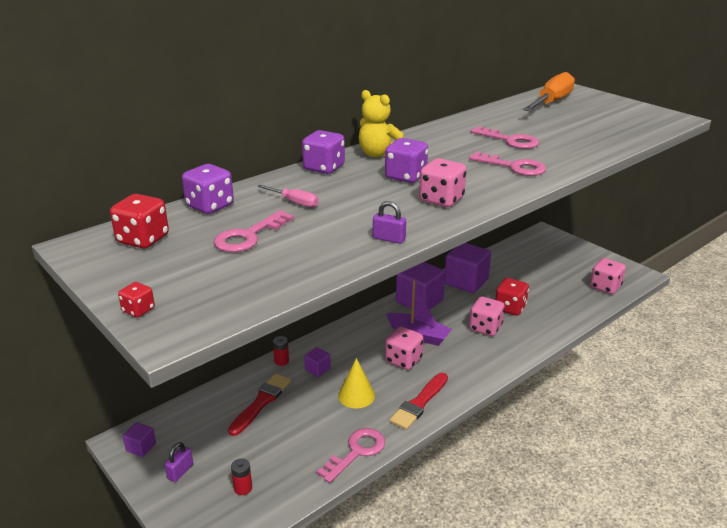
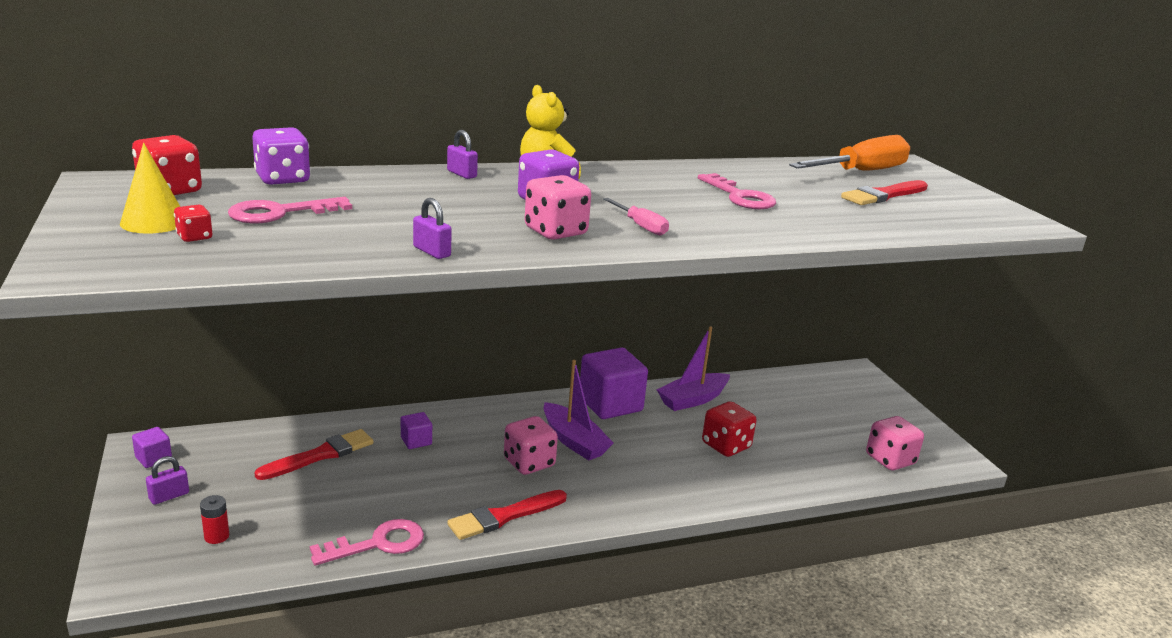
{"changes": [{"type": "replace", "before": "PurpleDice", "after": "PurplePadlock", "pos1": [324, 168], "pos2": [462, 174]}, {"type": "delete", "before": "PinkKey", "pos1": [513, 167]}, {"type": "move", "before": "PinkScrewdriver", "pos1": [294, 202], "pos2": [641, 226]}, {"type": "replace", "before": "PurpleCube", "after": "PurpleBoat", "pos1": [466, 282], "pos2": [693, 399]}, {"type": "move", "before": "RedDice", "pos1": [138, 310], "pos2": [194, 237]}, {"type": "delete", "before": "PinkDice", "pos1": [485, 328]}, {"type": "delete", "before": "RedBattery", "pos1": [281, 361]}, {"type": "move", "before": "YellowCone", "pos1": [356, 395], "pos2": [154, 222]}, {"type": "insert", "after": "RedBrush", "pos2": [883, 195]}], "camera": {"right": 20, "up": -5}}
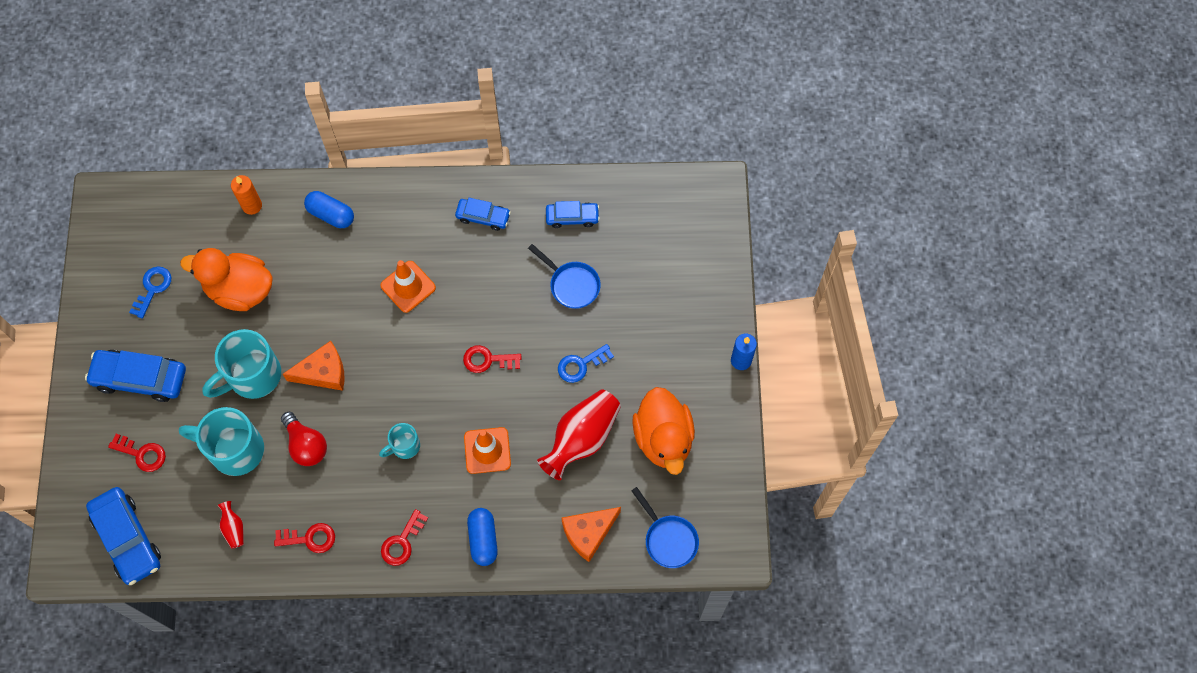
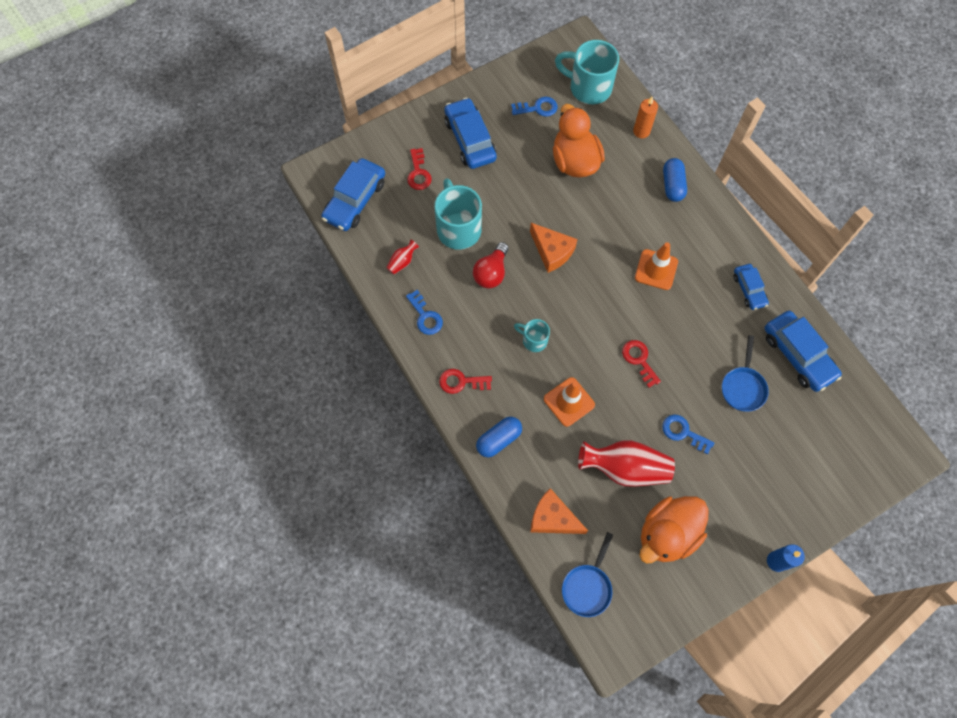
{"changes": [{"type": "resize", "before": "BlueCar", "pos1": [572, 217], "pos2": [798, 355], "scale": 1.7}, {"type": "move", "before": "TurquoiseMug", "pos1": [252, 376], "pos2": [588, 88]}, {"type": "recolor", "before": "RedKey", "after": "BlueKey", "pos1": [310, 538], "pos2": [425, 316]}], "camera": {"right": 60, "up": 0}}
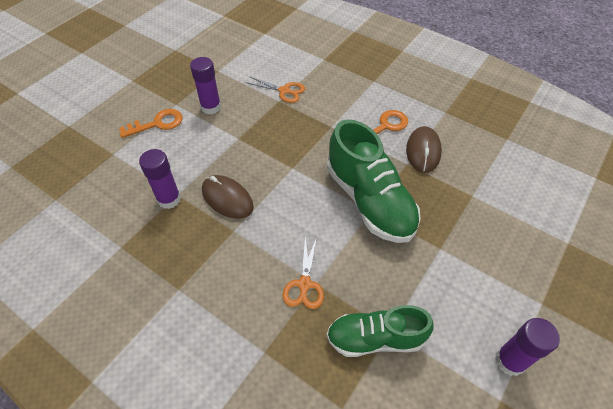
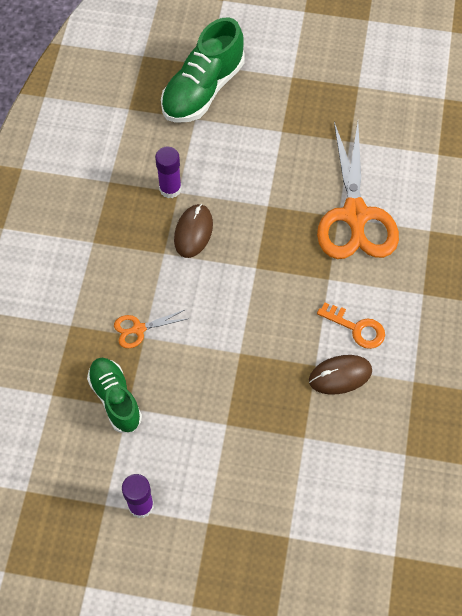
{"changes": [{"type": "delete", "before": "PurpleGlueStick", "pos1": [211, 107]}, {"type": "resize", "before": "OrangeScissors", "pos1": [284, 91], "pos2": [355, 215], "scale": 2.34}, {"type": "delete", "before": "OrangeKey", "pos1": [157, 124]}, {"type": "move", "before": "GreenShoe", "pos1": [369, 200], "pos2": [203, 89]}], "camera": {"right": 65, "up": 10}}
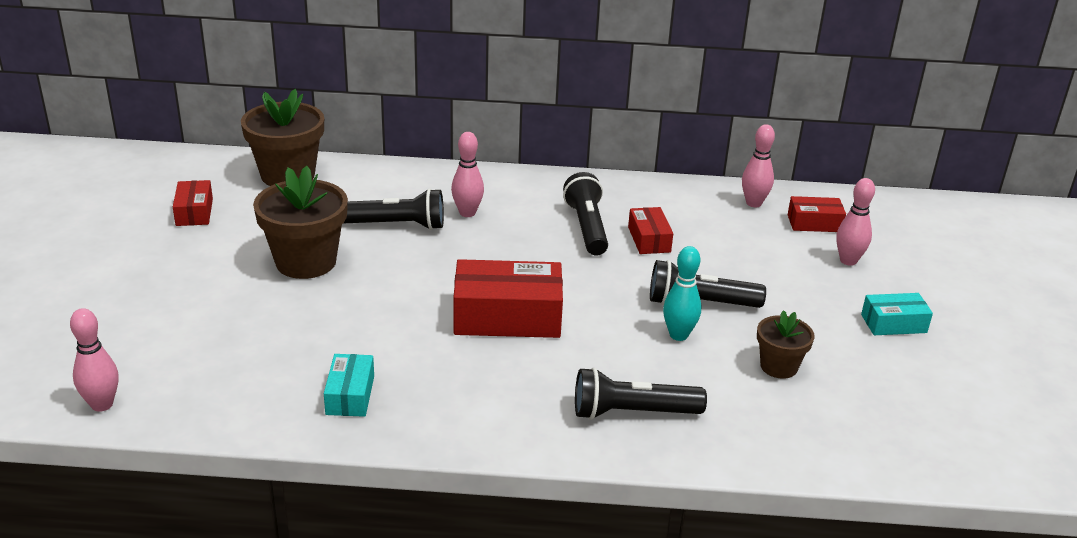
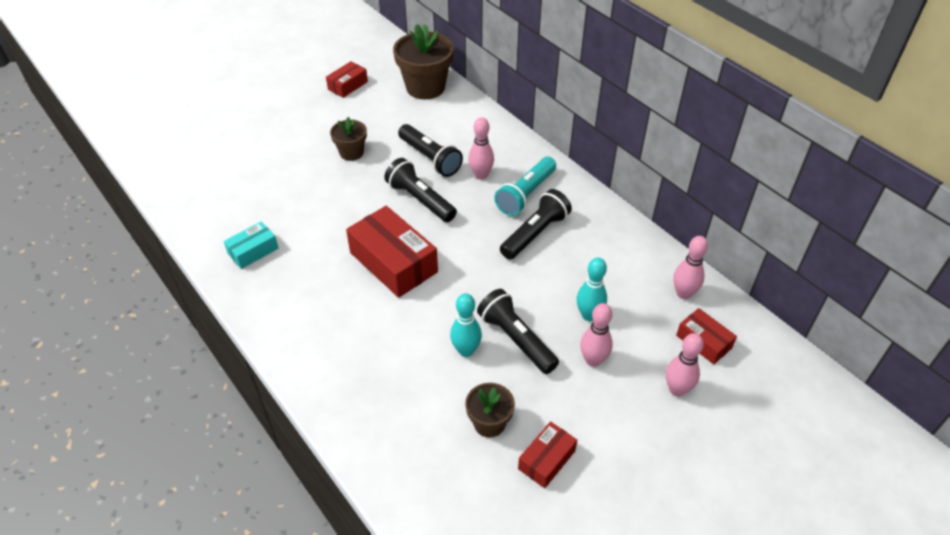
{"changes": [{"type": "resize", "before": "BrownFlowerPot", "pos1": [306, 262], "pos2": [351, 153], "scale": 0.56}, {"type": "move", "before": "RedBox", "pos1": [649, 239], "pos2": [546, 460]}, {"type": "delete", "before": "TurquoiseBox", "pos1": [893, 323]}, {"type": "move", "before": "PinkBowlingPin", "pos1": [102, 404], "pos2": [593, 360]}, {"type": "move", "before": "BlackFlashlight", "pos1": [632, 413], "pos2": [420, 200]}, {"type": "insert", "after": "TurquoiseFlashlight", "pos2": [526, 194]}, {"type": "insert", "after": "TurquoiseBowlingPin", "pos2": [589, 315]}], "camera": {"right": 50, "up": 15}}
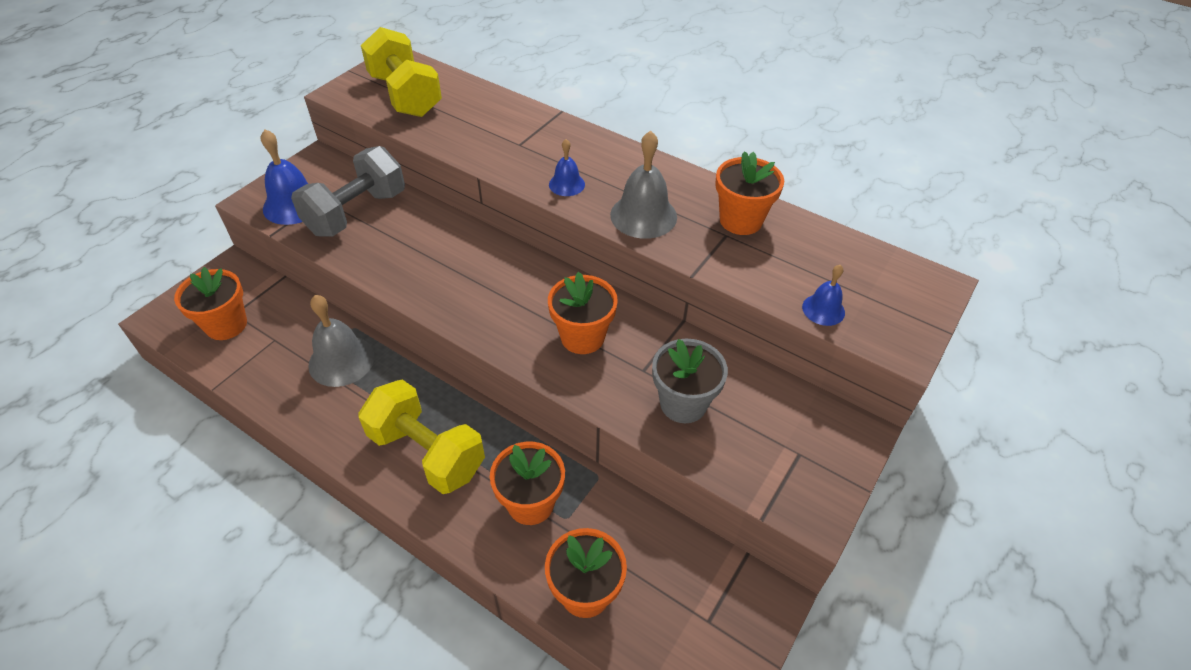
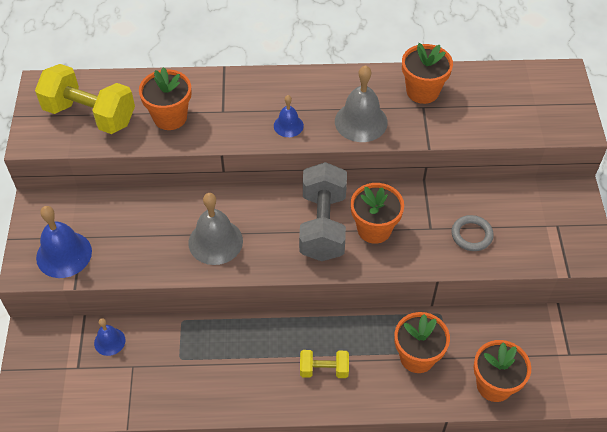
{"changes": [{"type": "move", "before": "GreyDumbbell", "pos1": [356, 213], "pos2": [323, 225]}, {"type": "move", "before": "BlueBell", "pos1": [823, 309], "pos2": [109, 341]}, {"type": "move", "before": "OrangeFlowerPot", "pos1": [226, 325], "pos2": [170, 117]}, {"type": "move", "before": "GreyBell", "pos1": [341, 360], "pos2": [215, 241]}, {"type": "replace", "before": "GreyFlowerPot", "after": "GreyRing", "pos1": [683, 403], "pos2": [471, 235]}, {"type": "resize", "before": "YellowDumbbell", "pos1": [427, 452], "pos2": [324, 369], "scale": 0.52}], "camera": {"right": -35, "up": 5}}
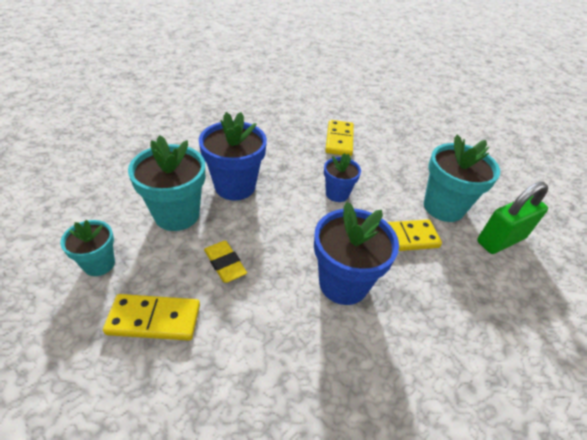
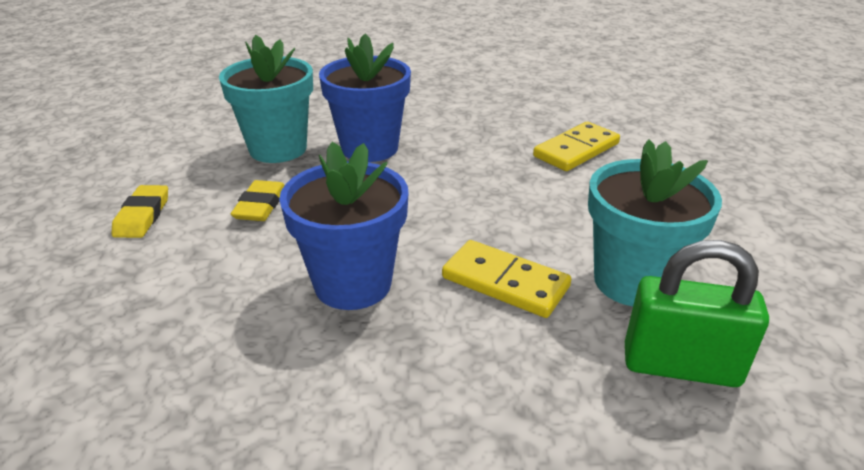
{"changes": [{"type": "delete", "before": "BlueFlowerPot", "pos1": [337, 194]}, {"type": "delete", "before": "TurquoiseFlowerPot", "pos1": [99, 264]}, {"type": "replace", "before": "YellowDomino", "after": "YellowEraser", "pos1": [154, 319], "pos2": [142, 216]}], "camera": {"right": 45, "up": -10}}
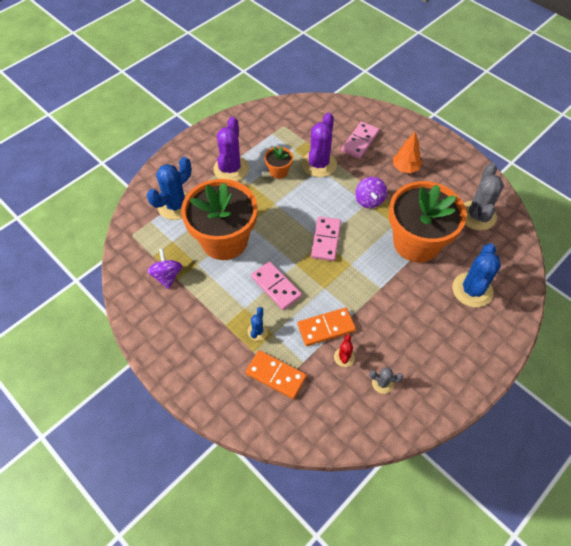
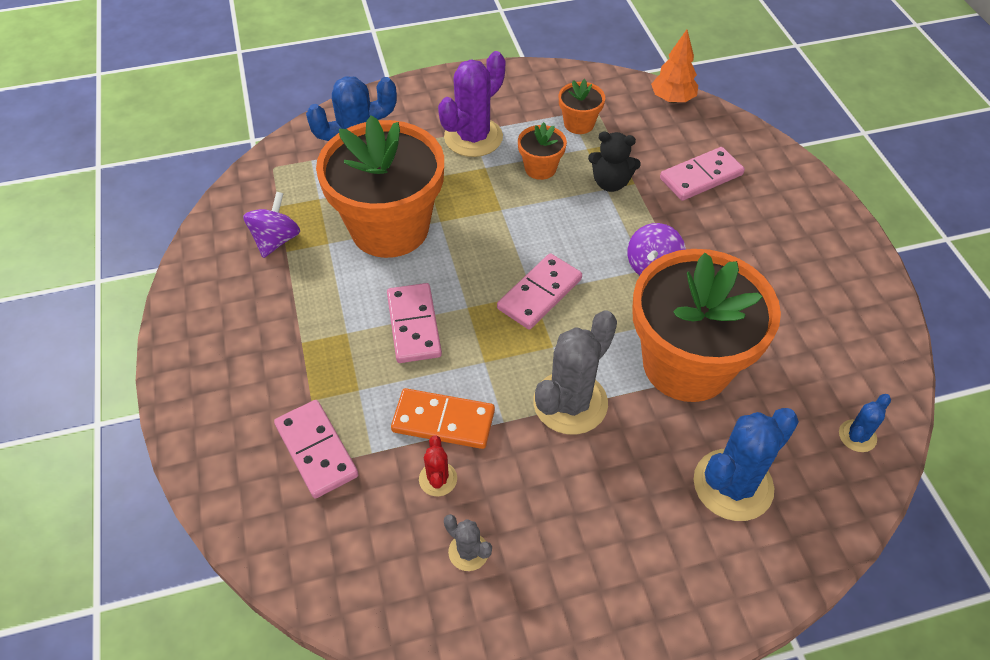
{"changes": [{"type": "replace", "before": "PurpleCactus", "after": "BlackTeddyBear", "pos1": [319, 164], "pos2": [610, 183]}, {"type": "move", "before": "OrangeTree", "pos1": [405, 168], "pos2": [672, 99]}, {"type": "move", "before": "GreyCactus", "pos1": [477, 215], "pos2": [570, 403]}, {"type": "move", "before": "BlueCactus", "pos1": [257, 331], "pos2": [857, 436]}, {"type": "rotate", "before": "RedCactus", "pos1": [344, 357], "pos2": [438, 479], "turn": -45}, {"type": "recolor", "before": "OrangeDomino", "after": "PinkDomino", "pos1": [276, 375], "pos2": [317, 450]}, {"type": "insert", "after": "OrangeFlowerPot", "pos2": [579, 124]}], "camera": {"right": 30, "up": -5}}
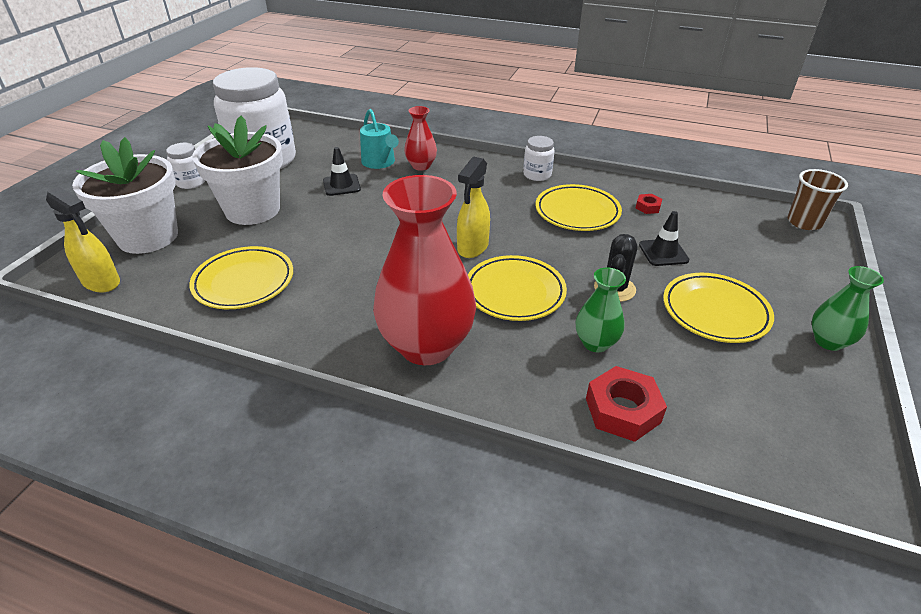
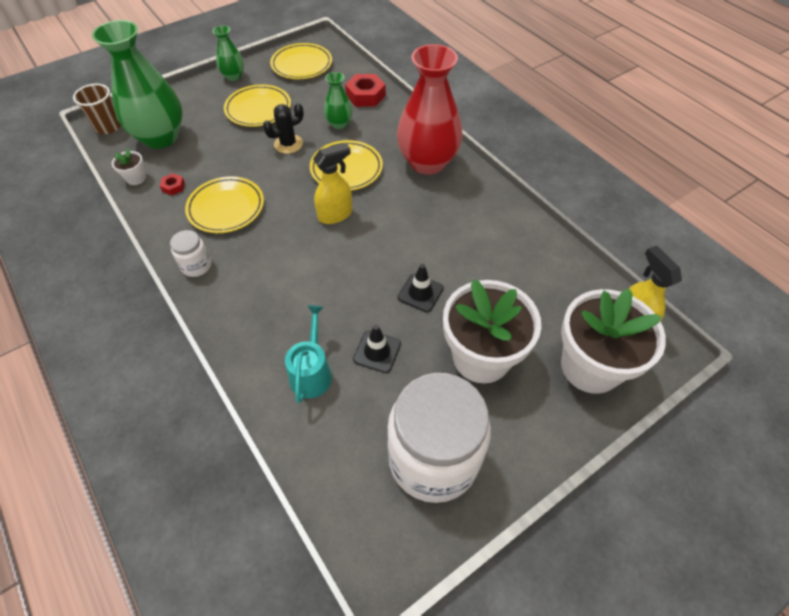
{"changes": [{"type": "delete", "before": "RedVase", "pos1": [421, 166]}, {"type": "delete", "before": "WhiteJar", "pos1": [191, 182]}, {"type": "move", "before": "BlackTrafficCone", "pos1": [663, 252], "pos2": [420, 293]}, {"type": "move", "before": "YellowPlate", "pos1": [244, 282], "pos2": [302, 65]}, {"type": "insert", "after": "GreenVase", "pos2": [161, 137]}, {"type": "insert", "after": "WhiteFlowerPot", "pos2": [136, 178]}], "camera": {"right": -145, "up": 15}}
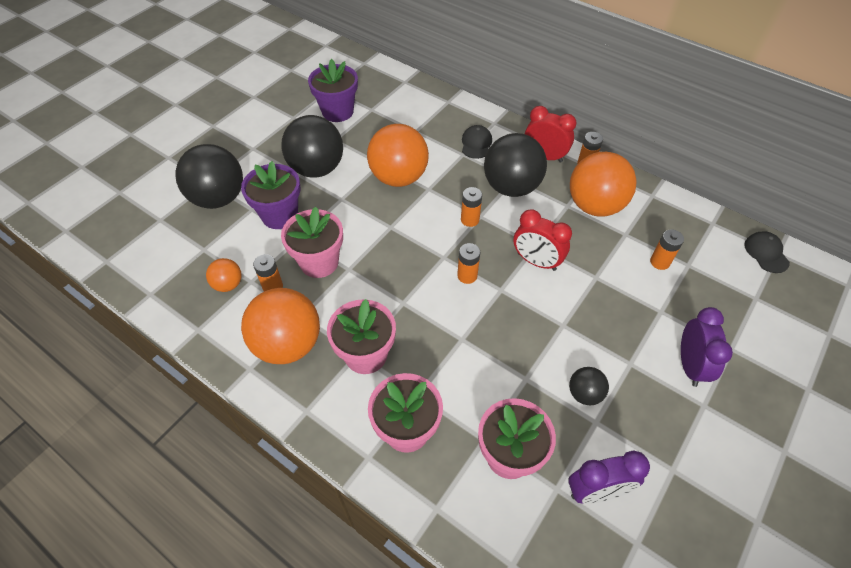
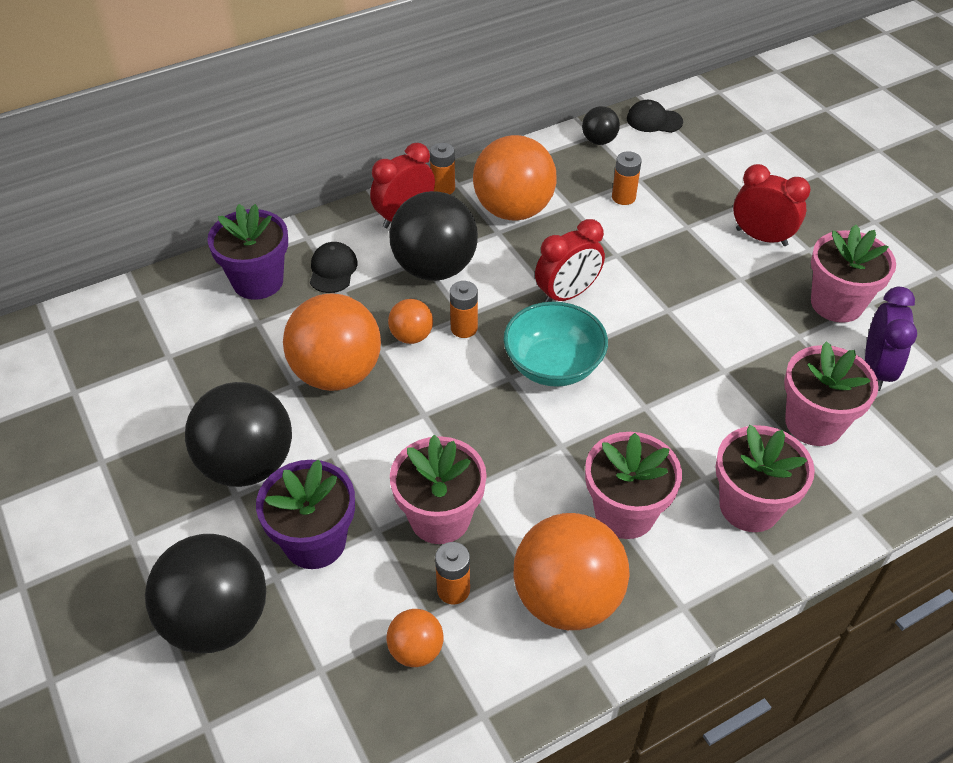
{"changes": [{"type": "move", "before": "PurpleFlowerPot", "pos1": [337, 111], "pos2": [258, 281]}, {"type": "rotate", "before": "BlackCap", "pos1": [476, 144], "pos2": [333, 270], "turn": 60}, {"type": "replace", "before": "OrangeBattery", "after": "TurquoiseBowl", "pos1": [467, 276], "pos2": [553, 365]}, {"type": "recolor", "before": "PurpleClock", "after": "RedClock", "pos1": [690, 365], "pos2": [761, 237]}, {"type": "move", "before": "BlackBall", "pos1": [584, 393], "pos2": [599, 141]}, {"type": "insert", "after": "PinkFlowerPot", "pos2": [836, 303]}, {"type": "insert", "after": "OrangeBall", "pos2": [411, 336]}], "camera": {"right": -65, "up": -5}}
